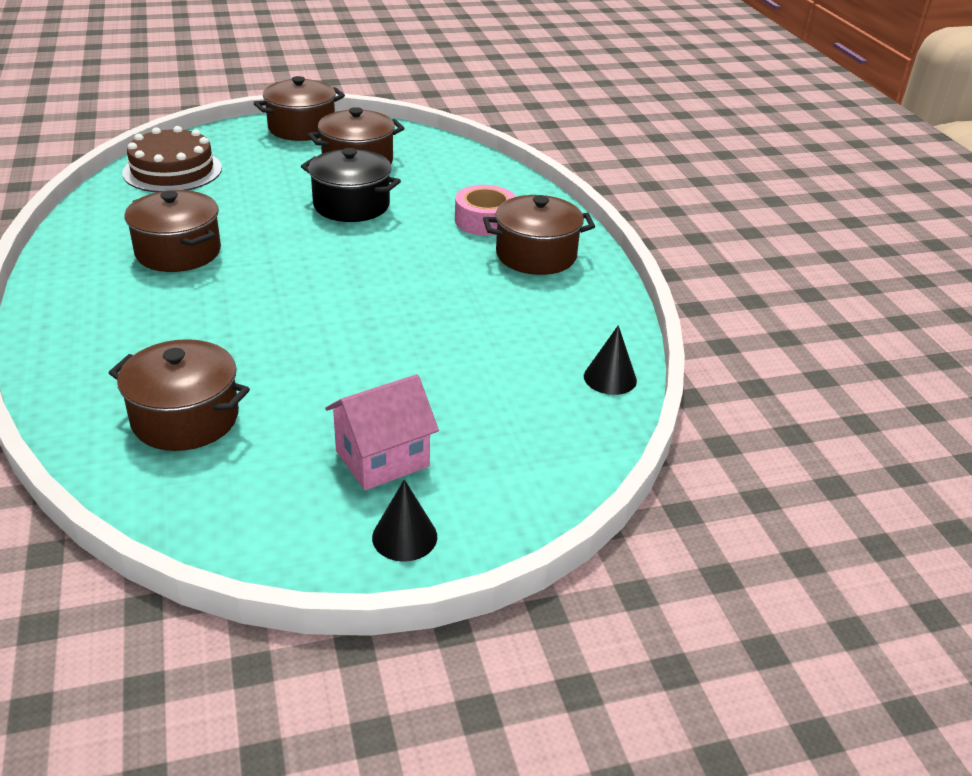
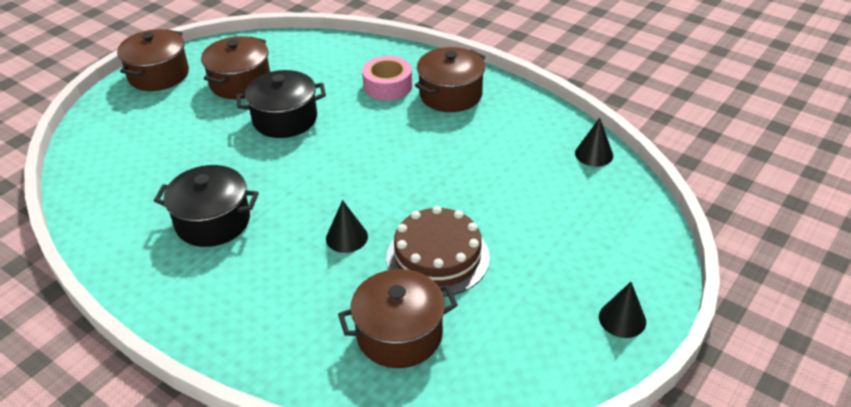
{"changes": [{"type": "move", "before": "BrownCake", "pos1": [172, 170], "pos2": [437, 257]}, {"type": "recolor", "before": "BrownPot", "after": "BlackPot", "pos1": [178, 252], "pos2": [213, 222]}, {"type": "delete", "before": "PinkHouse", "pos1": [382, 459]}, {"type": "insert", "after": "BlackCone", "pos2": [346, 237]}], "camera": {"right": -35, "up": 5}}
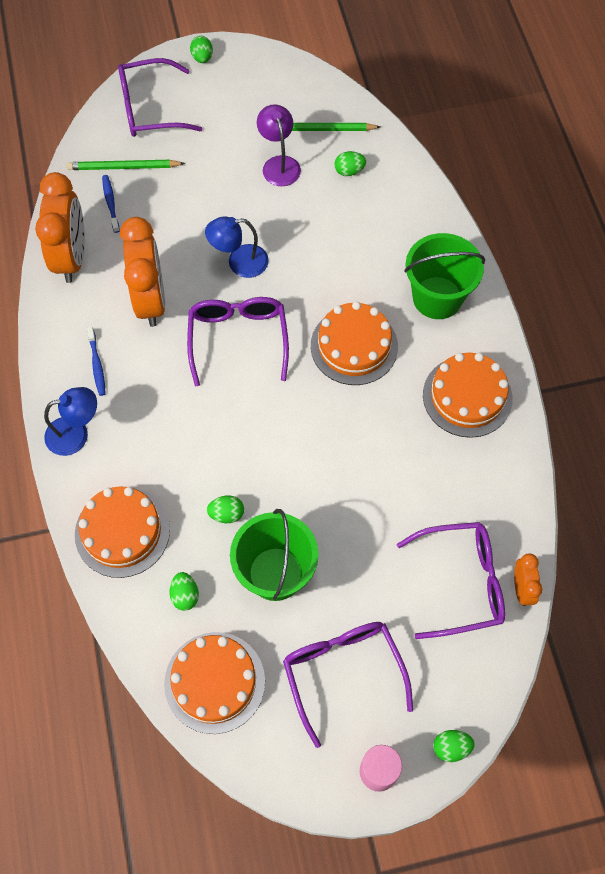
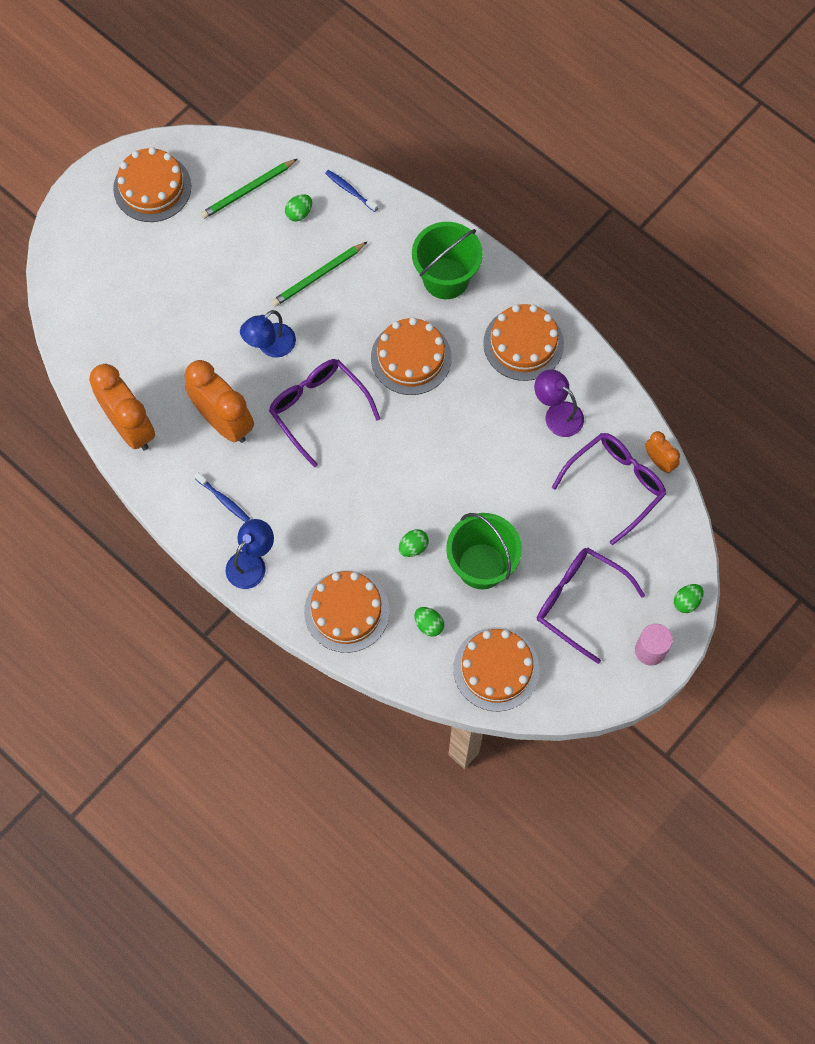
{"changes": [{"type": "delete", "before": "GreenEgg", "pos1": [202, 58]}, {"type": "delete", "before": "PurpleGlasses", "pos1": [149, 109]}, {"type": "move", "before": "PurpleLamp", "pos1": [279, 164], "pos2": [557, 414]}, {"type": "move", "before": "GreenPencil", "pos1": [123, 167], "pos2": [318, 276]}, {"type": "move", "before": "BlueToothbrush", "pos1": [110, 203], "pos2": [350, 190]}, {"type": "insert", "after": "OrangeCake", "pos2": [152, 187]}], "camera": {"right": -35, "up": 5}}
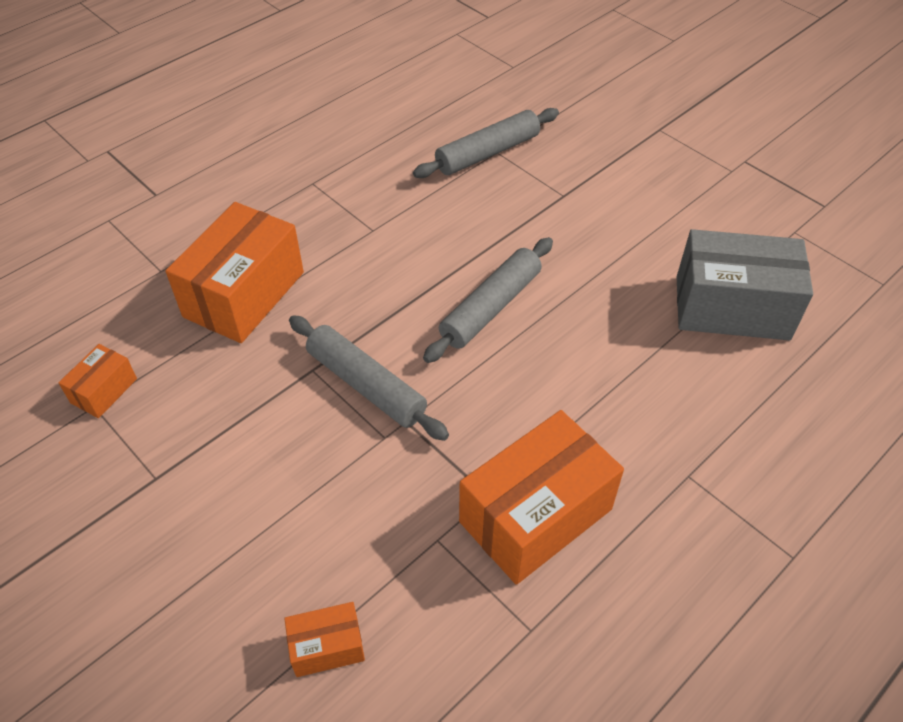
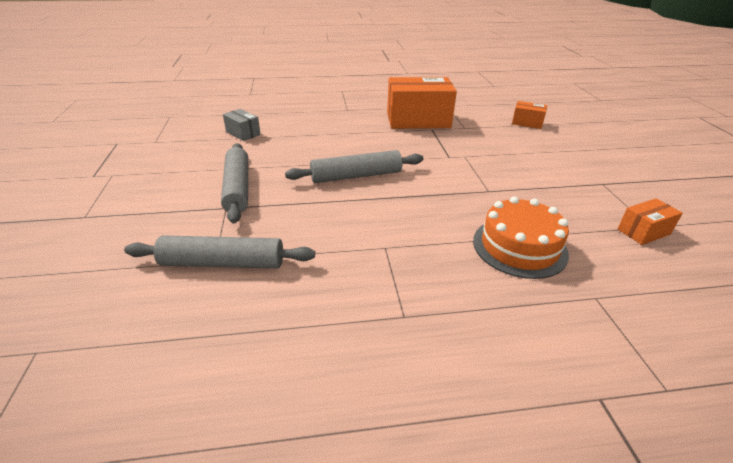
{"changes": [{"type": "replace", "before": "OrangeBox", "after": "OrangeCake", "pos1": [244, 294], "pos2": [519, 247]}, {"type": "resize", "before": "GreyBox", "pos1": [732, 307], "pos2": [243, 133], "scale": 0.48}, {"type": "move", "before": "GreyRollingPin", "pos1": [366, 385], "pos2": [237, 188]}], "camera": {"right": -145, "up": -15}}
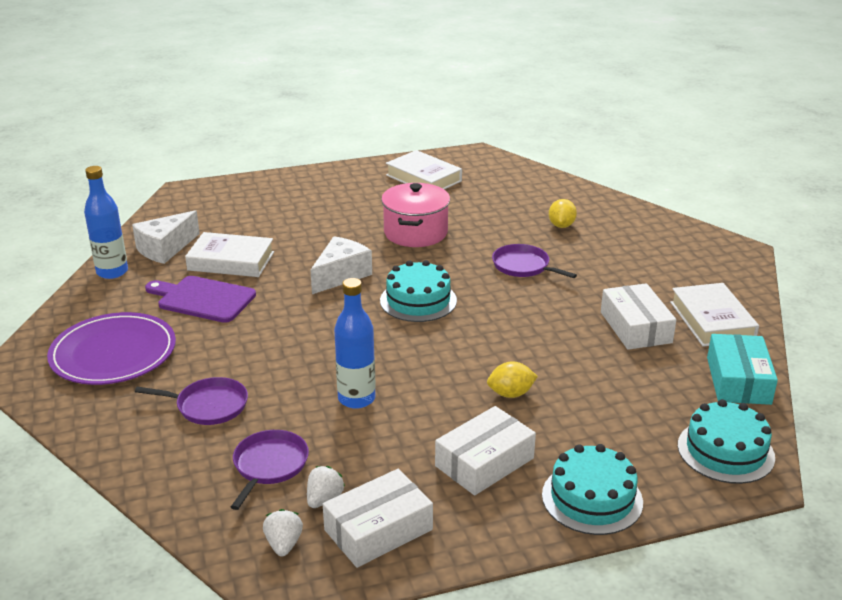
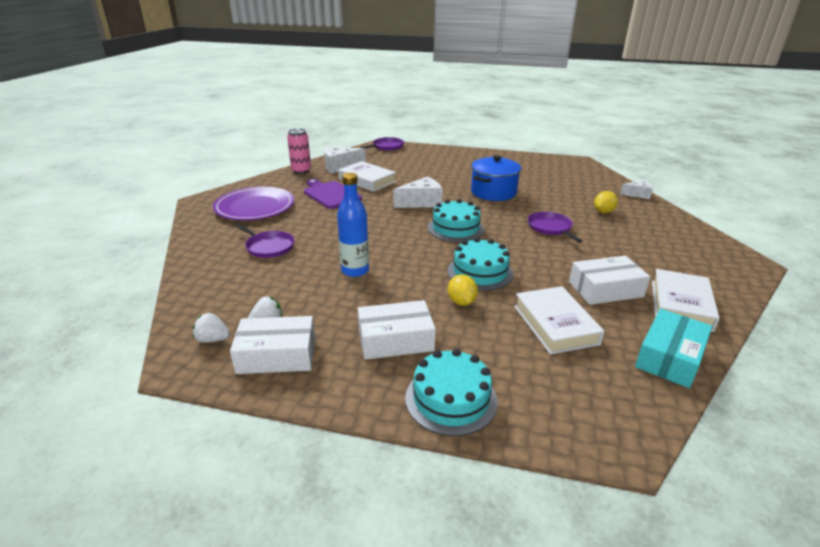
{"changes": [{"type": "move", "before": "WhiteBook", "pos1": [423, 178], "pos2": [555, 325]}, {"type": "replace", "before": "BlueBottle", "after": "PinkCan", "pos1": [112, 272], "pos2": [301, 171]}, {"type": "recolor", "before": "PinkPot", "after": "BluePot", "pos1": [415, 233], "pos2": [493, 192]}, {"type": "rotate", "before": "WhiteBox", "pos1": [635, 327], "pos2": [605, 289], "turn": 60}, {"type": "rotate", "before": "YellowLemon", "pos1": [511, 394], "pos2": [461, 302], "turn": 60}, {"type": "move", "before": "TurquoiseCake", "pos1": [725, 451], "pos2": [480, 272]}, {"type": "move", "before": "PurplePan", "pos1": [269, 465], "pos2": [387, 147]}, {"type": "rotate", "before": "WhiteStrawberry", "pos1": [284, 544], "pos2": [213, 339], "turn": -105}, {"type": "insert", "after": "WhiteCheese", "pos2": [638, 195]}], "camera": {"right": 30, "up": 0}}
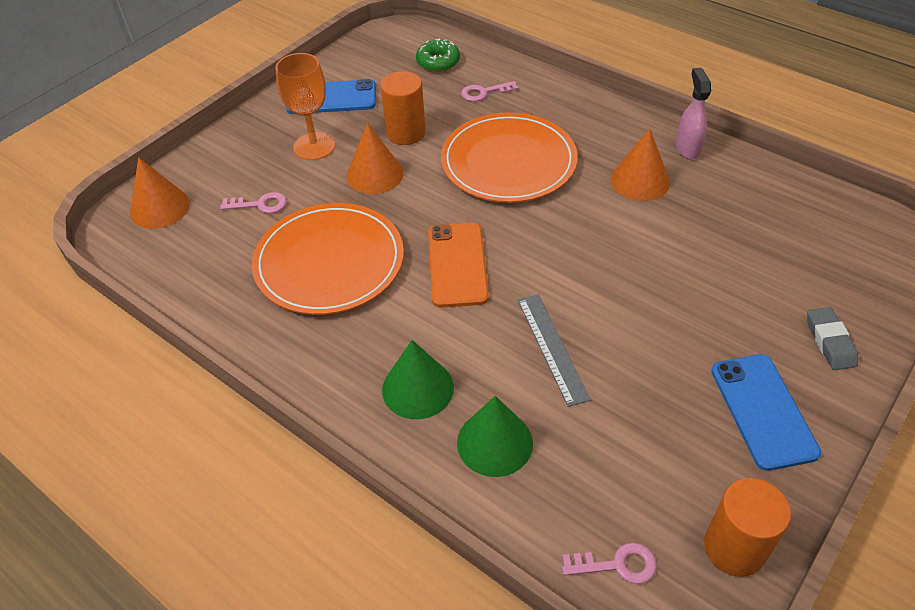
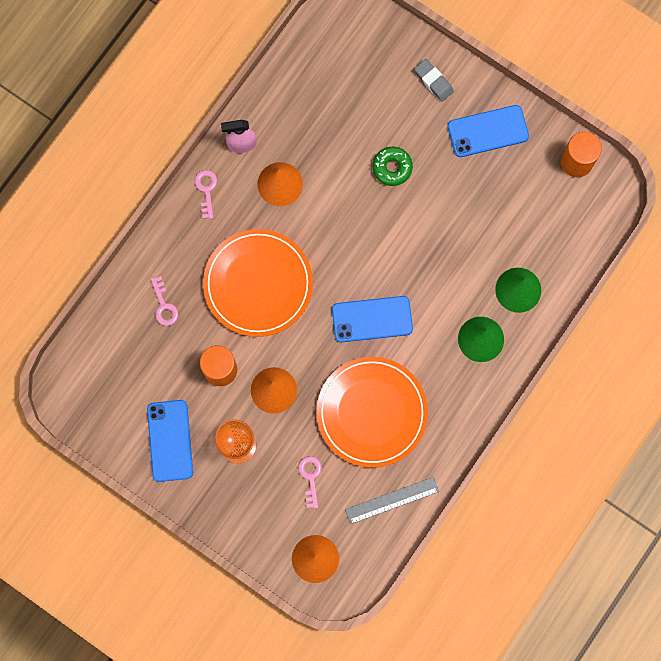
{"changes": [{"type": "move", "before": "GreenDonut", "pos1": [438, 62], "pos2": [392, 168]}, {"type": "recolor", "before": "OrangePhone", "after": "BluePhone", "pos1": [457, 265], "pos2": [372, 319]}, {"type": "move", "before": "GreyRuler", "pos1": [552, 348], "pos2": [392, 500]}, {"type": "rotate", "before": "GreyEraser", "pos1": [829, 342], "pos2": [433, 81], "turn": 60}, {"type": "move", "before": "PinkKey", "pos1": [617, 565], "pos2": [206, 190]}], "camera": {"right": -95, "up": 30}}
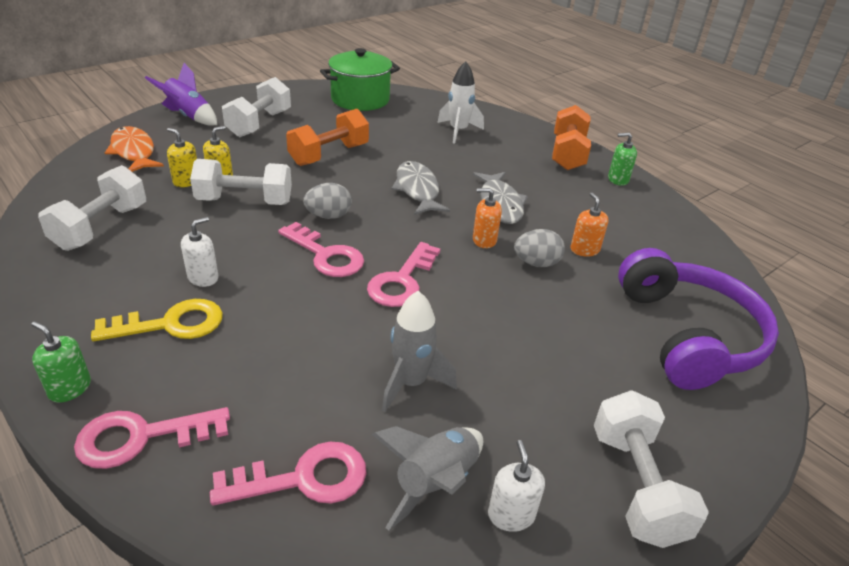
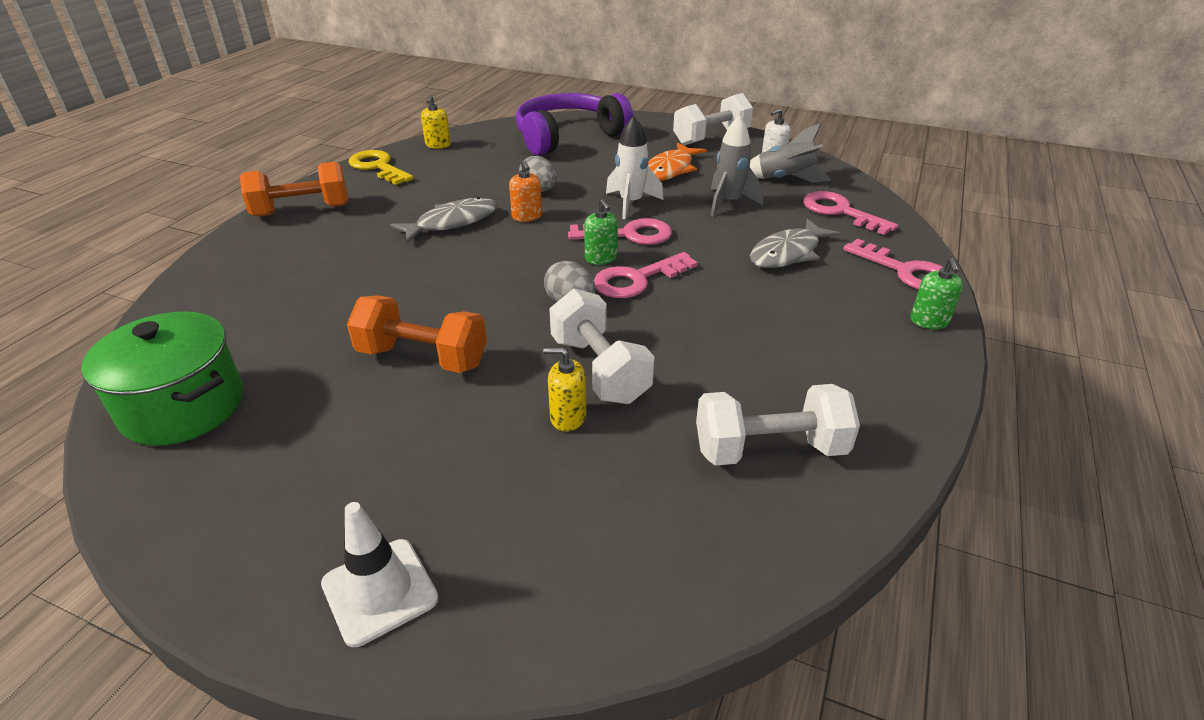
{"changes": [{"type": "move", "before": "WhiteRocket", "pos1": [458, 131], "pos2": [631, 203]}, {"type": "replace", "before": "PurpleRocket", "after": "WhiteTrafficCone", "pos1": [188, 116], "pos2": [379, 591]}, {"type": "delete", "before": "WhiteDumbbell", "pos1": [259, 124]}, {"type": "move", "before": "OrangeFish", "pos1": [134, 152], "pos2": [670, 170]}, {"type": "move", "before": "YellowSoapDispenser", "pos1": [186, 181], "pos2": [438, 145]}, {"type": "move", "before": "GreenSoapDispenser", "pos1": [618, 179], "pos2": [601, 258]}, {"type": "move", "before": "GreyFish", "pos1": [417, 190], "pos2": [788, 253]}, {"type": "delete", "before": "OrangeSoapDispenser", "pos1": [584, 250]}, {"type": "delete", "before": "WhiteSoapDispenser", "pos1": [203, 277]}, {"type": "rotate", "before": "PinkKey", "pos1": [326, 255], "pos2": [637, 279], "turn": -135}, {"type": "move", "before": "YellowKey", "pos1": [171, 324], "pos2": [378, 167]}], "camera": {"right": -115, "up": 0}}
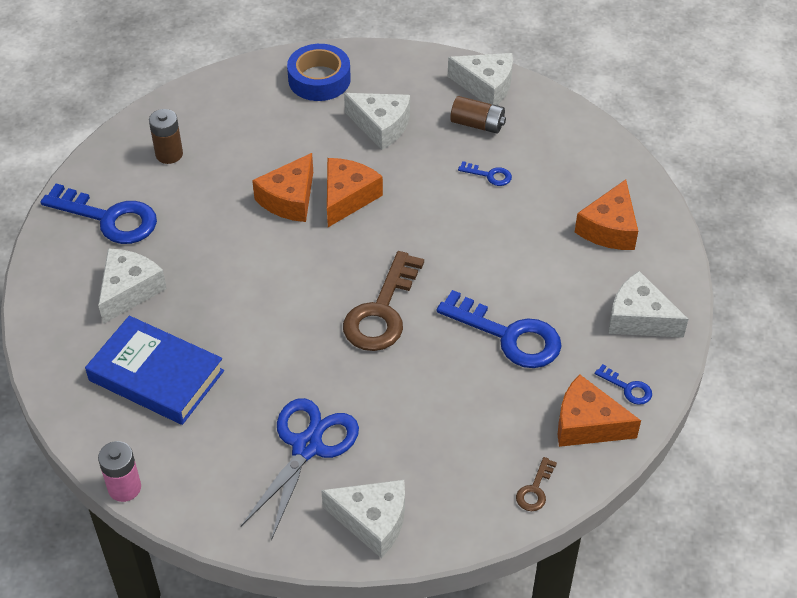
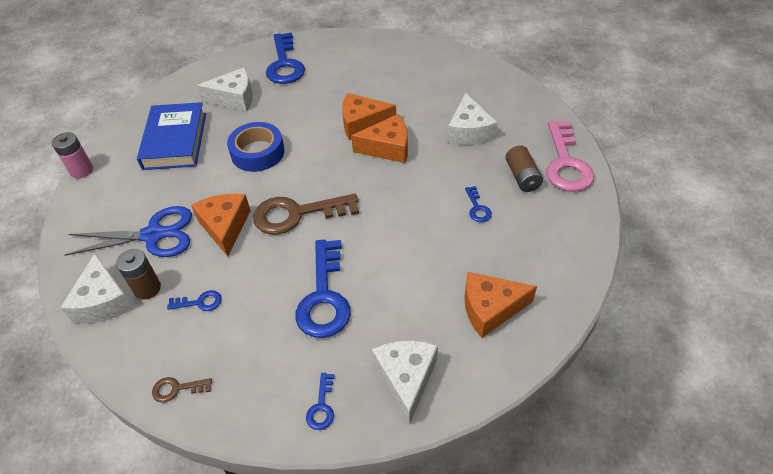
{"changes": [{"type": "move", "before": "BlueTape", "pos1": [319, 79], "pos2": [257, 152]}, {"type": "replace", "before": "WhiteCheese", "after": "PinkKey", "pos1": [486, 86], "pos2": [566, 163]}, {"type": "move", "before": "BrownBattery", "pos1": [169, 154], "pos2": [147, 288]}, {"type": "move", "before": "OrangeCheese", "pos1": [587, 424], "pos2": [225, 226]}, {"type": "insert", "after": "BlueKey", "pos2": [200, 302]}], "camera": {"right": 60, "up": 0}}
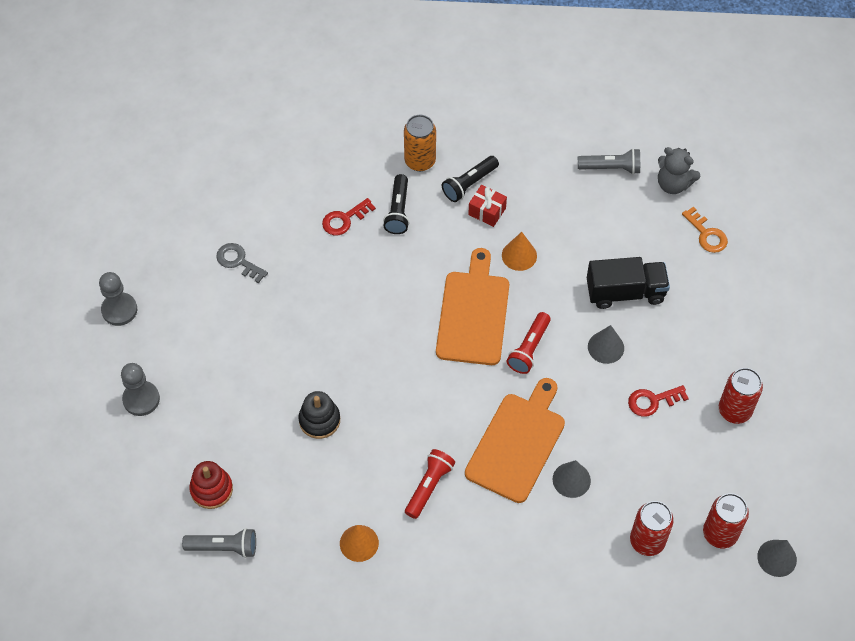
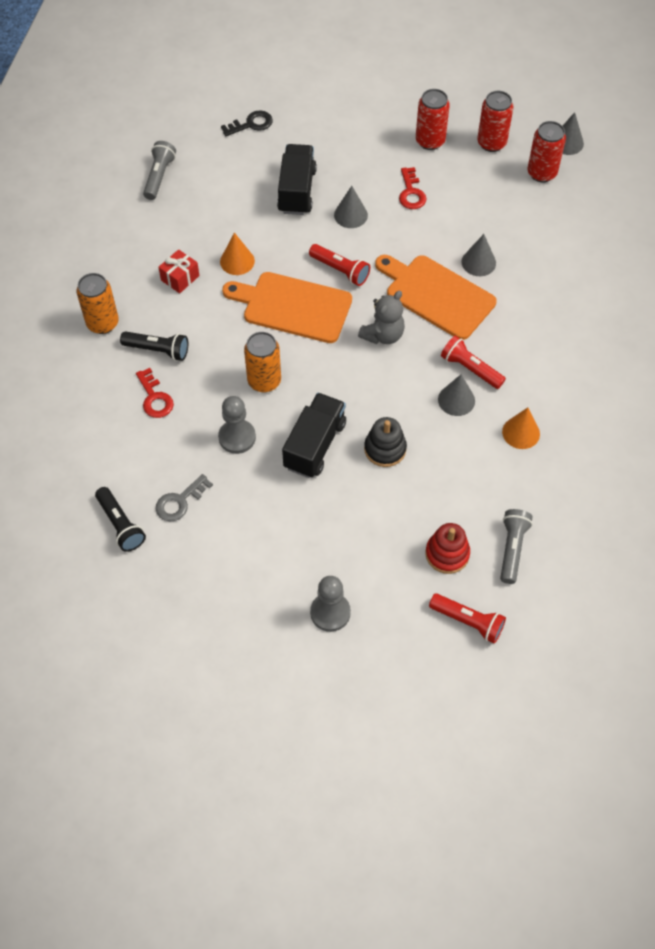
{"changes": [{"type": "move", "before": "GreyTeddyBear", "pos1": [673, 184], "pos2": [383, 335]}, {"type": "move", "before": "BlackFlashlight", "pos1": [469, 184], "pos2": [120, 524]}, {"type": "recolor", "before": "OrangeKey", "after": "BlackKey", "pos1": [706, 234], "pos2": [251, 124]}, {"type": "move", "before": "GreyPawn", "pos1": [119, 310], "pos2": [237, 437]}, {"type": "move", "before": "RedCan", "pos1": [647, 541], "pos2": [491, 143]}, {"type": "insert", "after": "OrangeCan", "pos2": [264, 381]}, {"type": "insert", "after": "GreyCone", "pos2": [456, 400]}, {"type": "insert", "after": "BlackTruck", "pos2": [315, 445]}, {"type": "insert", "after": "RedFlashlight", "pos2": [468, 621]}], "camera": {"right": -80, "up": 0}}
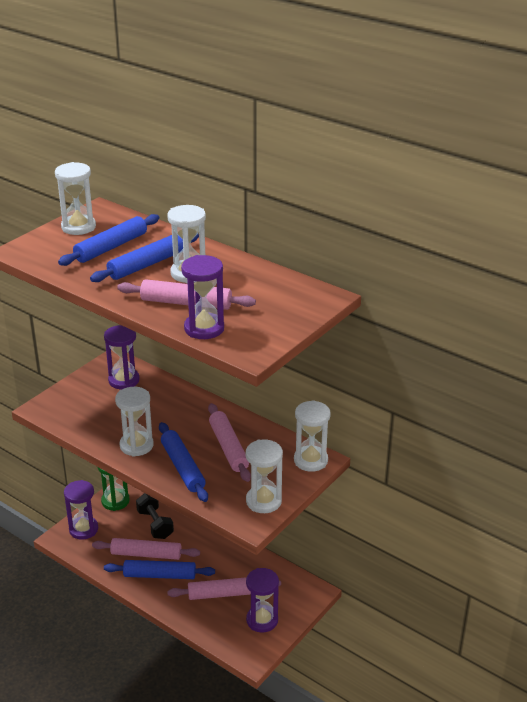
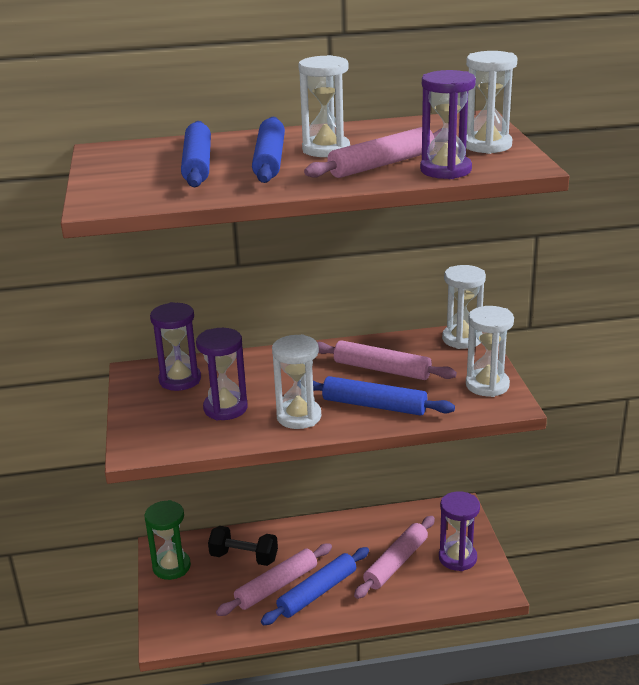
{"changes": [{"type": "move", "before": "WhiteHourglass", "pos1": [78, 227], "pos2": [487, 145]}, {"type": "move", "before": "PurpleHourglass", "pos1": [83, 529], "pos2": [225, 408]}], "camera": {"right": -45, "up": -5}}
